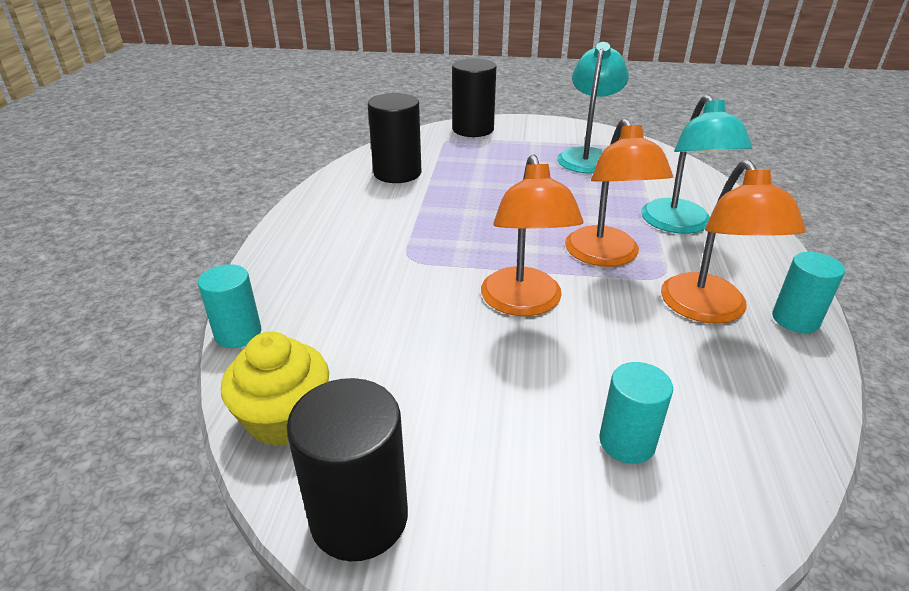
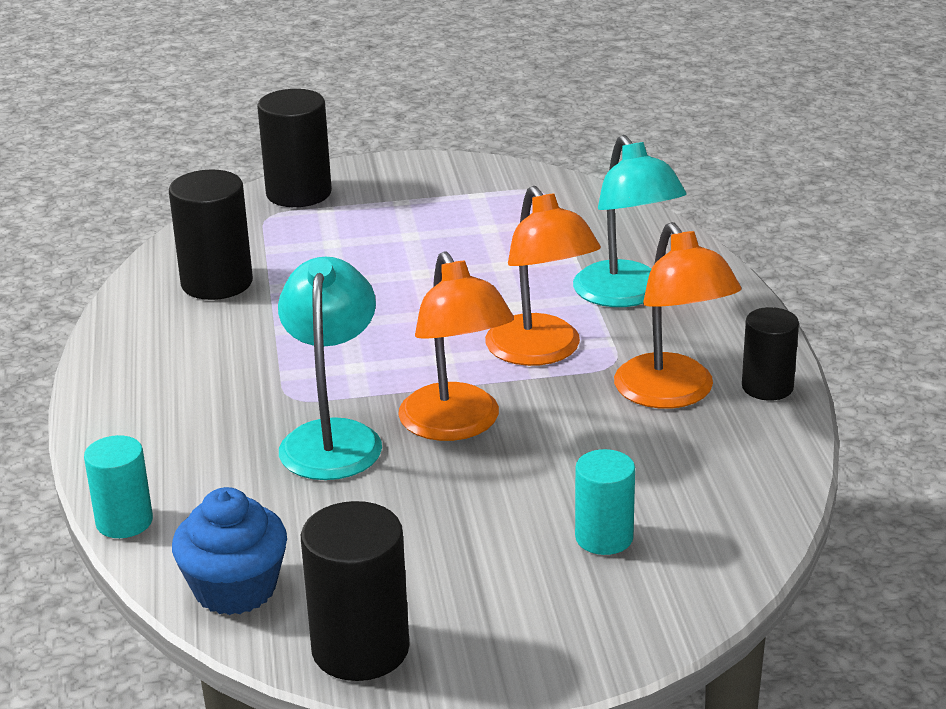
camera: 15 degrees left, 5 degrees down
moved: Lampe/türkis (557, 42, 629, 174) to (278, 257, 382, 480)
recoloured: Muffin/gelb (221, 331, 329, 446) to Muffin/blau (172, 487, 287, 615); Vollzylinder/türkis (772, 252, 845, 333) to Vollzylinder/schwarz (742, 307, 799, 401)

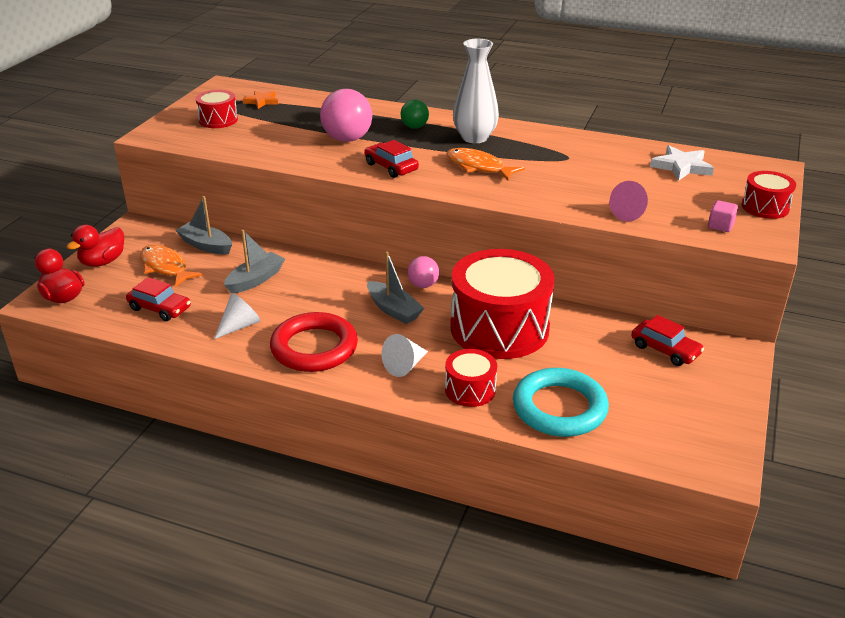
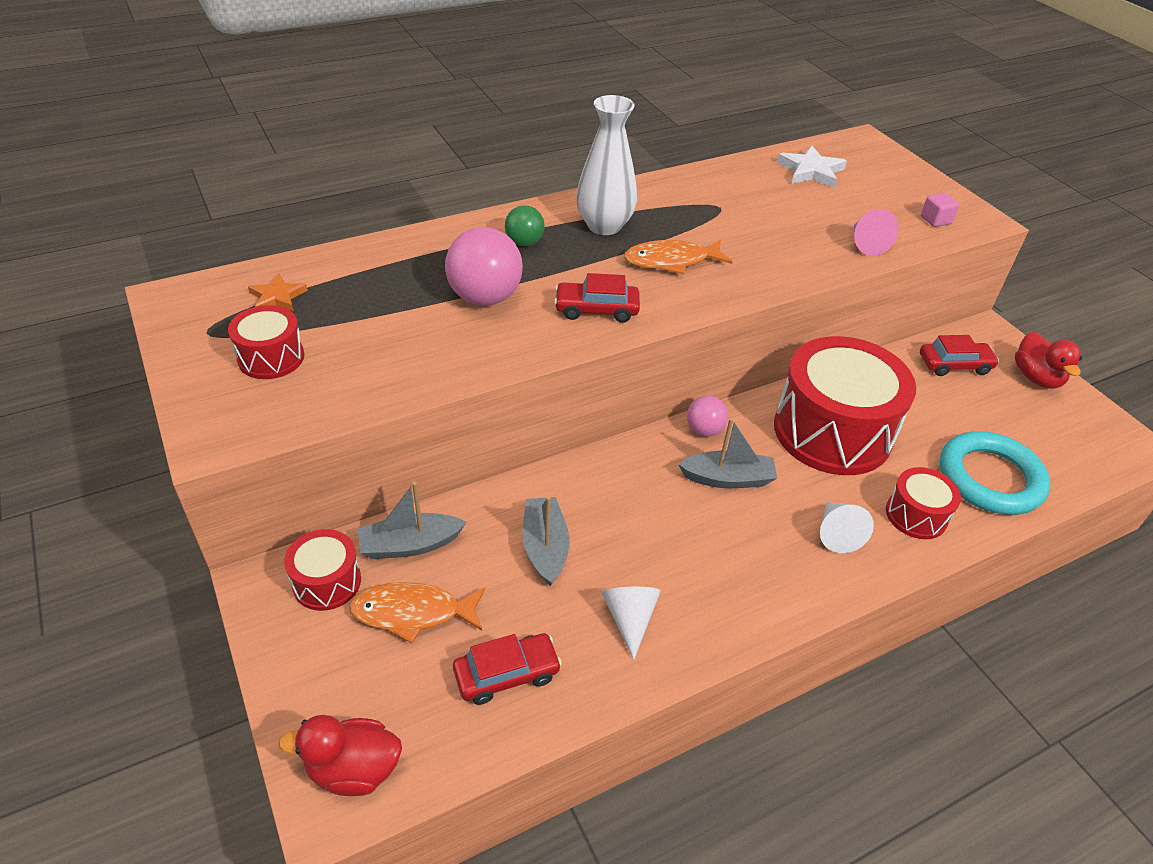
camera: 50 degrees left, 10 degrees up
removed: Ring/rot (270, 312, 358, 372)
moved: Trommel/rot (742, 171, 796, 219) to (284, 529, 361, 611); Ente/rot (66, 225, 124, 266) to (1015, 332, 1082, 389)

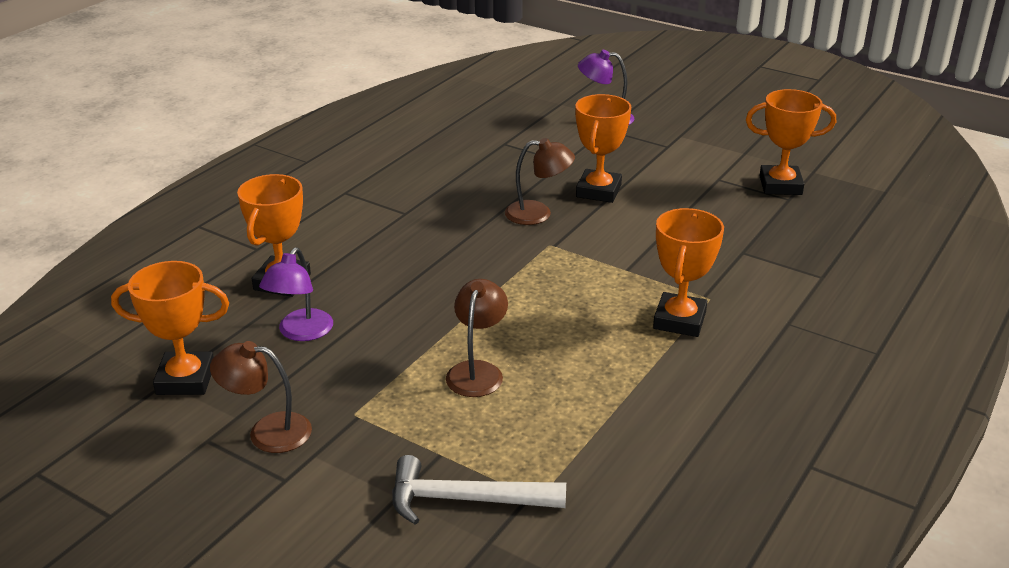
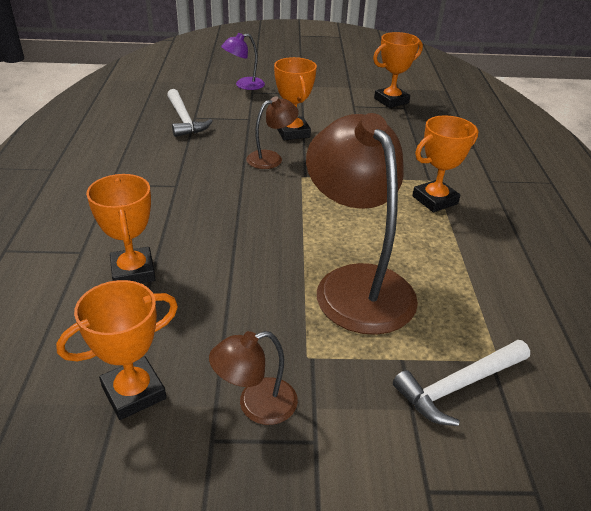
camera: 35 degrees left, 5 degrees up
removed: Lampe/lila (259, 248, 333, 341)
added: Hammer/weiß (167, 89, 213, 137)
turned: Pokal/orange (653, 208, 724, 337) = (412, 115, 478, 212) 75 degrees clockwise
resized: Lampe/braun (446, 279, 508, 397) = (306, 113, 418, 335) x2.10

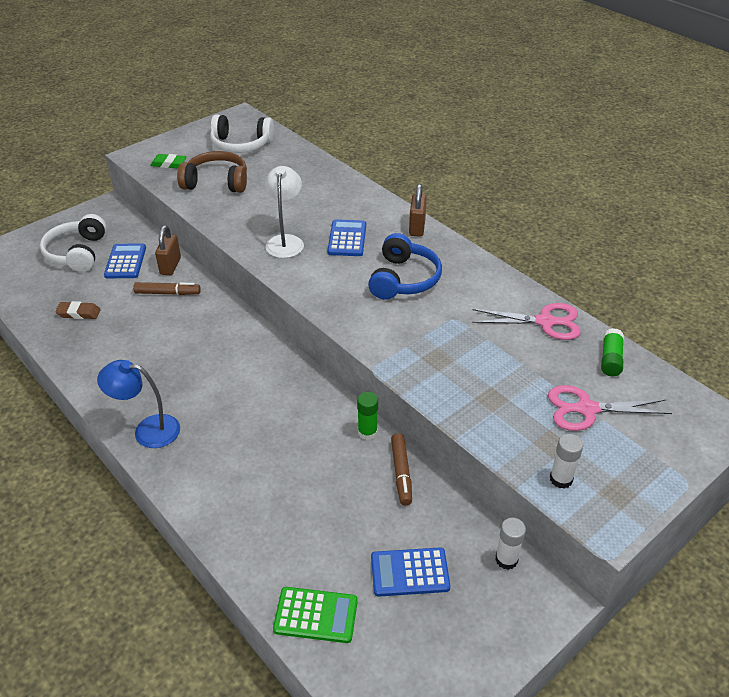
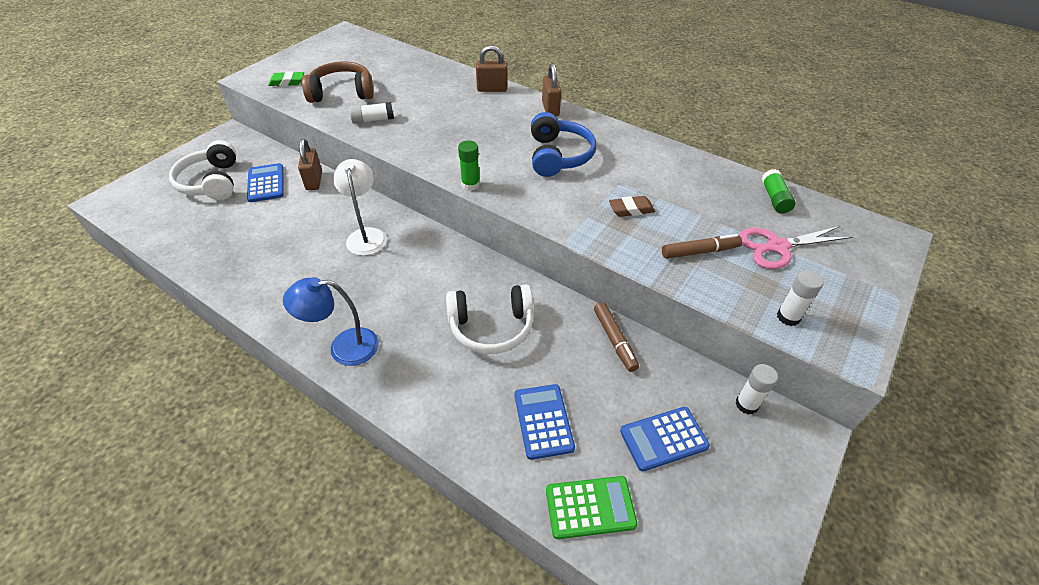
camera: 15 degrees left, 5 degrees up
removed: Schere/rosa (472, 303, 581, 340)
added: Klebestift/weiß (349, 102, 394, 124); Vorhängeschloss/braun (476, 45, 507, 92)
moved: Lampe/weiß (265, 166, 304, 258) to (333, 159, 387, 256); Kopfhörer/weiß (210, 114, 274, 153) to (446, 284, 533, 354); Klebestift/grün (357, 392, 378, 440) to (458, 141, 480, 191); Taschenrechner/blau (327, 219, 366, 256) to (515, 384, 575, 460); Radiergummi/braun (55, 301, 101, 319) to (609, 196, 655, 217); Filzstift/braun (133, 282, 201, 295) to (662, 234, 742, 259)

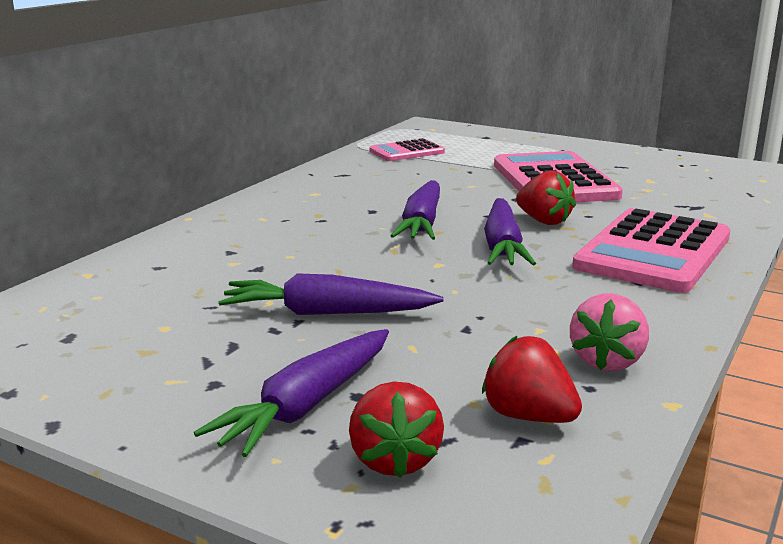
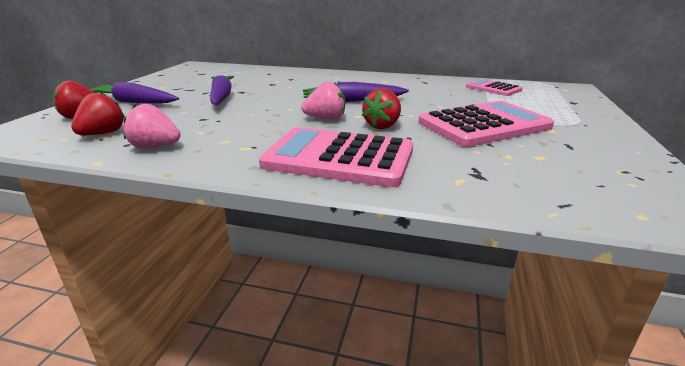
camera: 75 degrees right, 5 degrees up
replaced: Karotte/lila (484, 198, 536, 266) to Erdbeere/rosa (301, 82, 345, 120)

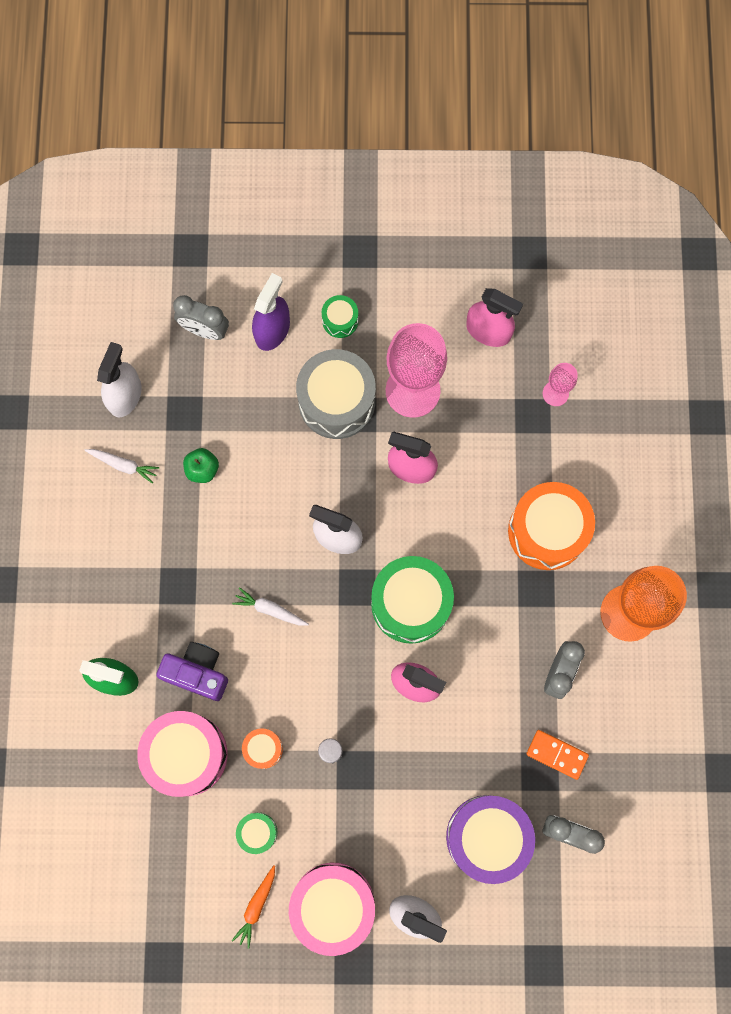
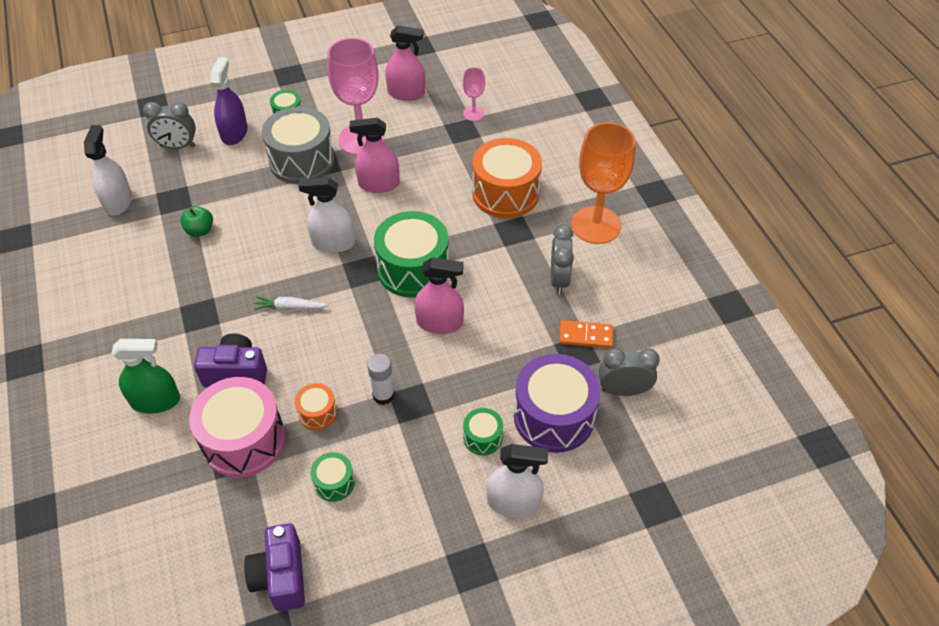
camera: 20 degrees left, 25 degrees down
removed: Karotte/weiß (85, 449, 159, 484); Karotte/orange (232, 865, 275, 949); Trommel/rosa (289, 863, 375, 956)
added: Kamera/lila (244, 523, 305, 611); Trommel/grün (463, 408, 503, 455)

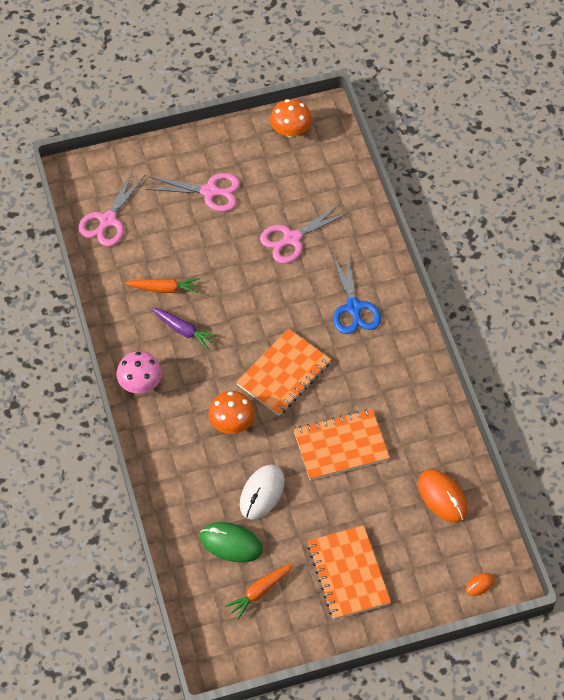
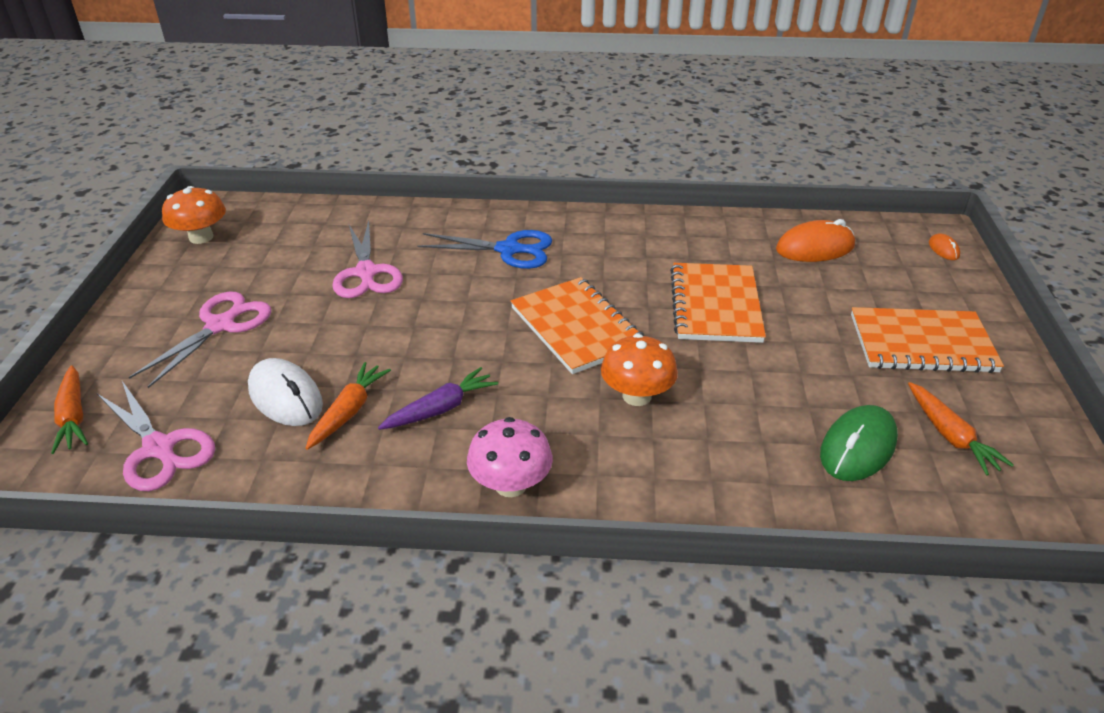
camera: 70 degrees left, 20 degrees down
added: Karotte/orange (51, 365, 88, 454)
moved: Computermaus/weiß (240, 464, 285, 520) to (248, 358, 323, 426)

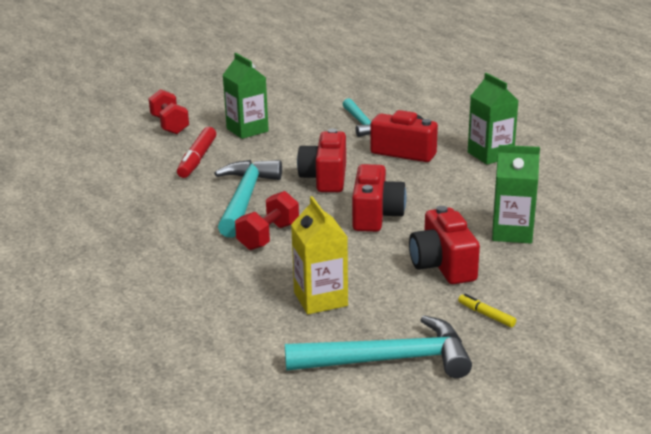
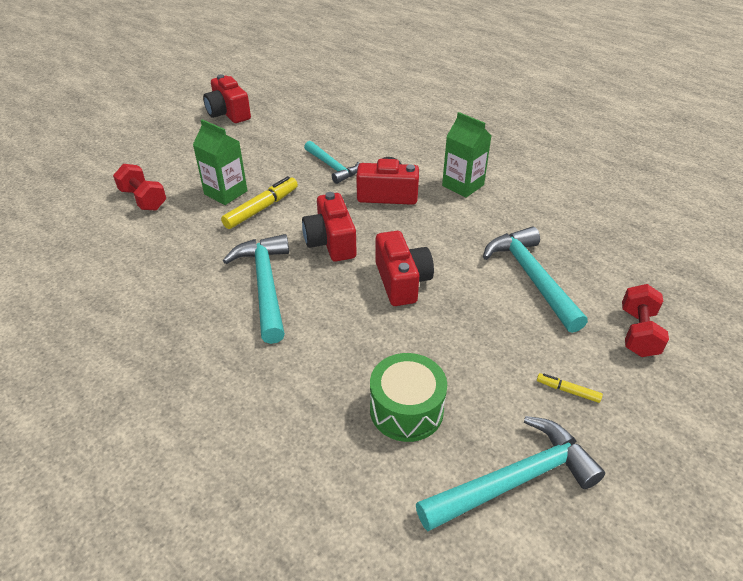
camera: 20 degrees left, 15 degrees up
removed: Filzstift/rot (177, 127, 216, 178)
added: Filzstift/gelb (221, 176, 298, 229)
moved: Kamera/rot (409, 206, 480, 284) to (203, 75, 251, 123); Hantel/rot (235, 191, 299, 250) to (622, 284, 669, 357)
replaced: Getränkekarton/gelb (291, 196, 348, 314) to Trommel/grün (370, 353, 447, 442); Getränkekarton/grün (492, 145, 540, 243) to Hammer/türkis (483, 227, 588, 333)

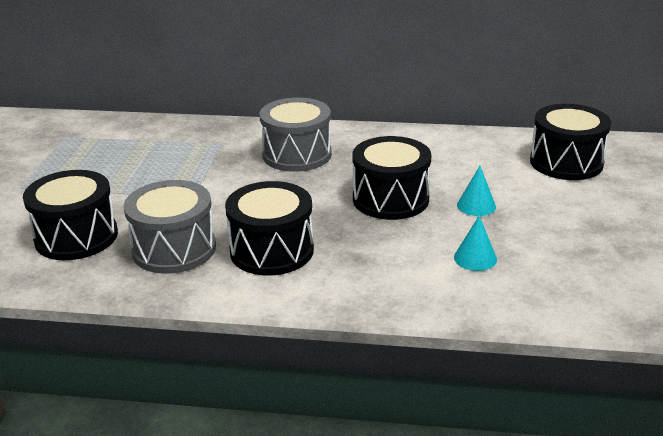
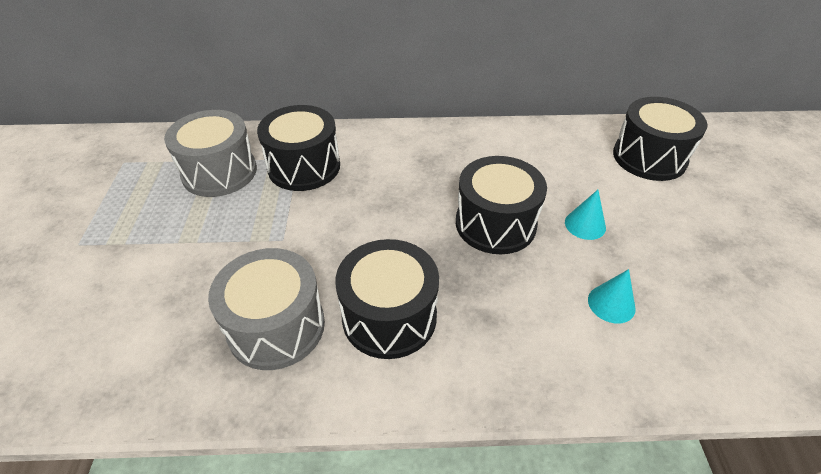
camera: 10 degrees left, 15 degrees up
moved: Trommel/grau (259, 98, 332, 172) to (164, 110, 257, 197); Trommel/schwarz (23, 170, 118, 260) to (257, 105, 340, 191)

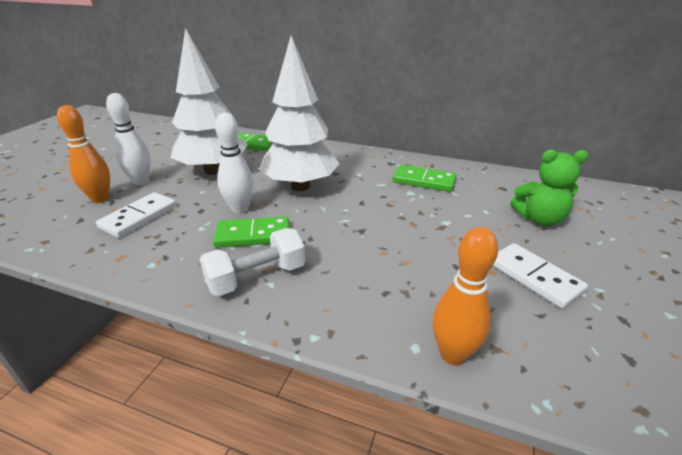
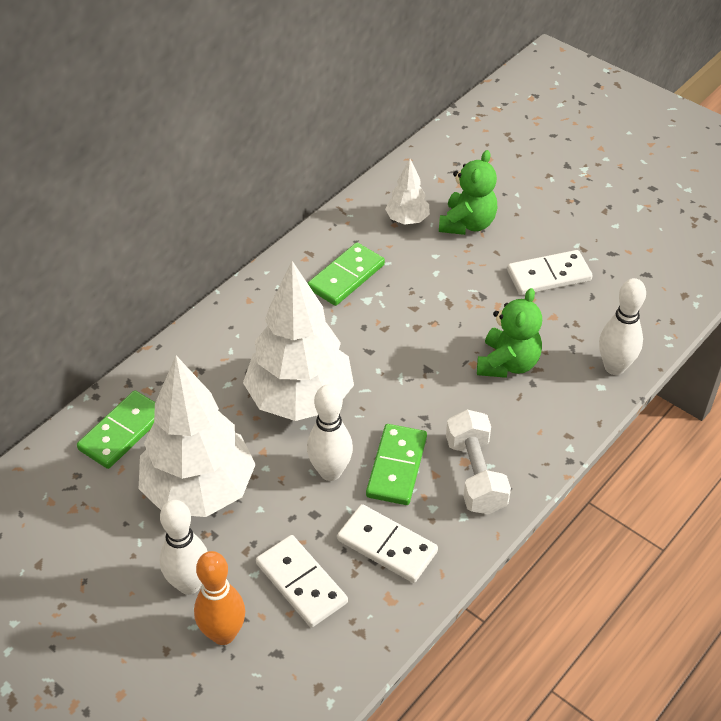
camera: 70 degrees left, 15 degrees up
added: Dominostein/weiß (337, 504, 438, 583); Baum/weiß (385, 159, 430, 225); Teddybär/grün (477, 288, 542, 378)
recoloured: Bowlingkegel/orange (432, 227, 498, 365) to Bowlingkegel/weiß (599, 278, 646, 375)

